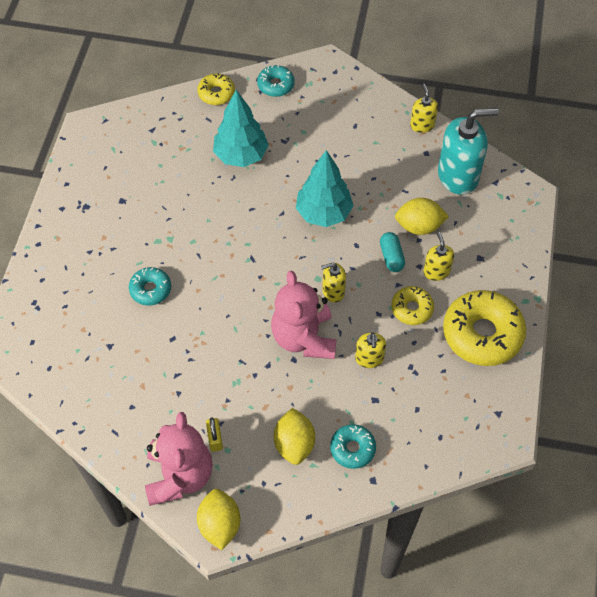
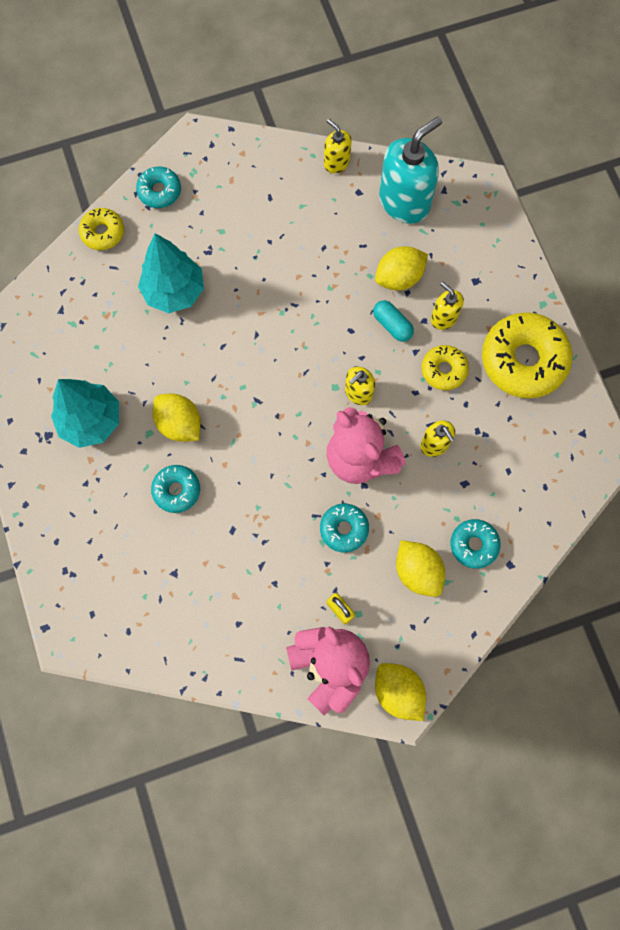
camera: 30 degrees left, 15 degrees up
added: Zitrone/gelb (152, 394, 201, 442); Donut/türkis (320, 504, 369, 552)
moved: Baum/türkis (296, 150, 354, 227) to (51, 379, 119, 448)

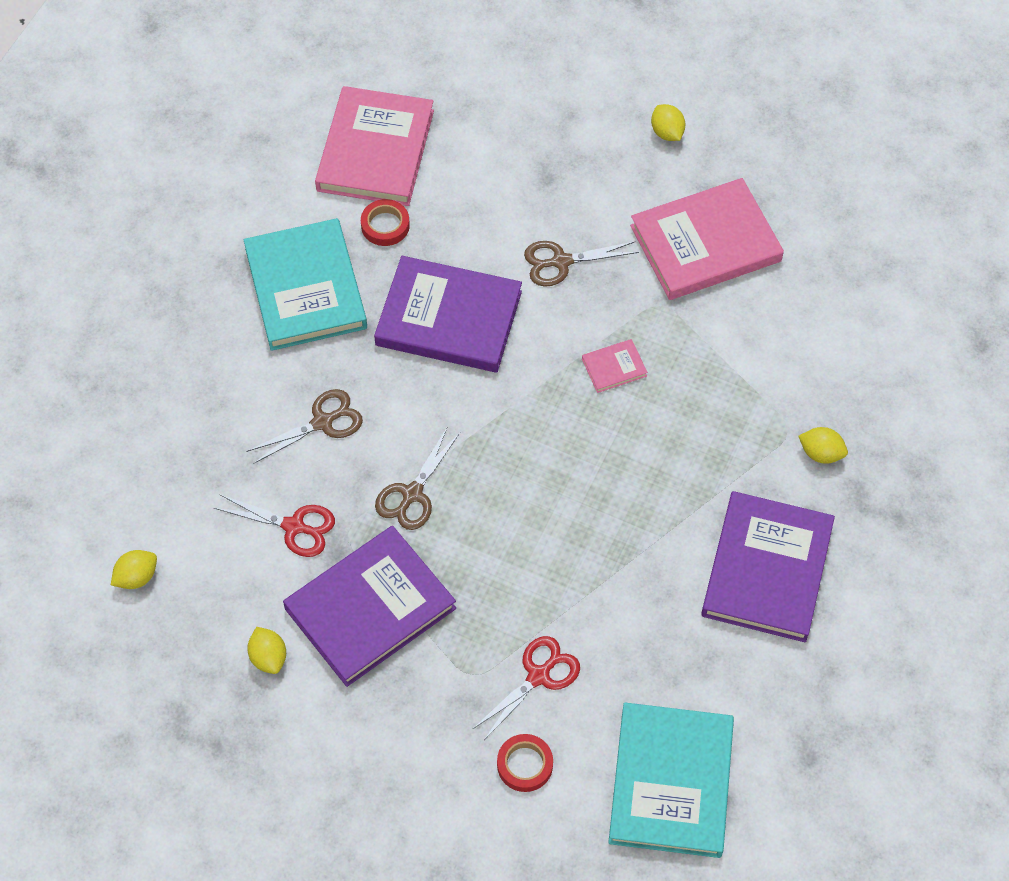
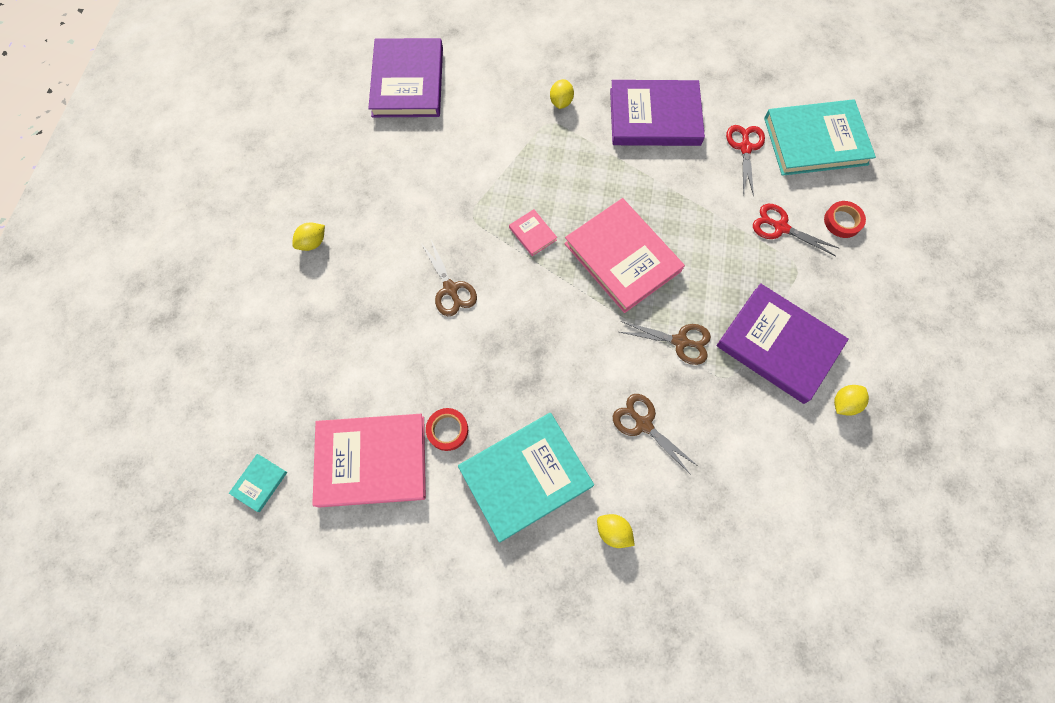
camera: 105 degrees left, 10 degrees up
added: Buch/türkis (229, 454, 287, 512)
moved: Buch/lila (374, 256, 522, 372) to (368, 38, 443, 117); Buch/rosa (630, 178, 784, 300) to (564, 198, 685, 313); Zitrone/gelb (111, 550, 157, 589) to (597, 514, 635, 548); Schere/rot (214, 494, 335, 557) to (726, 125, 765, 197)

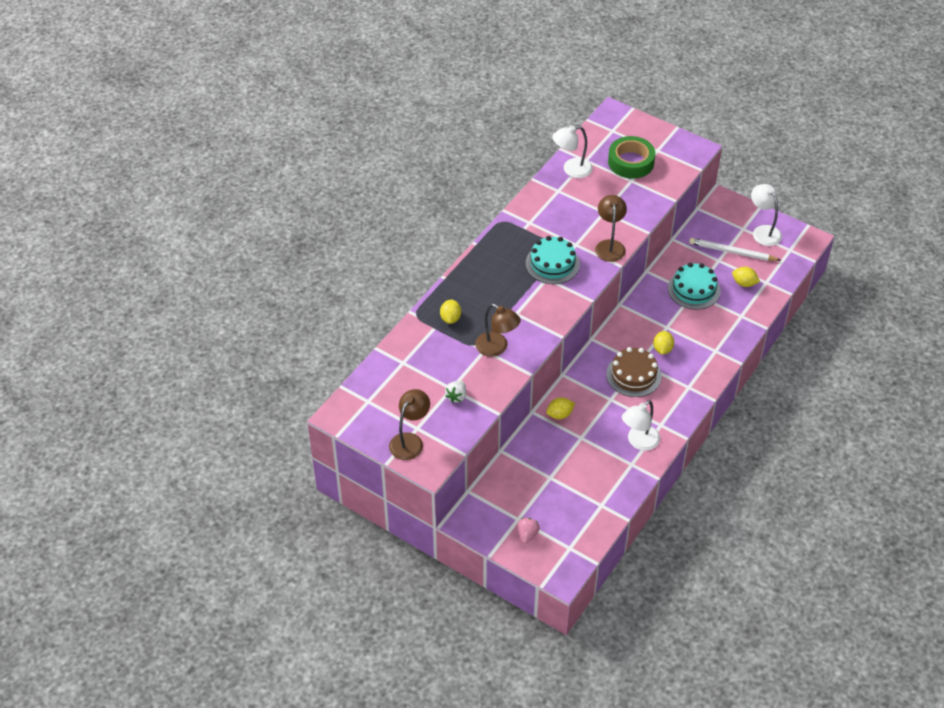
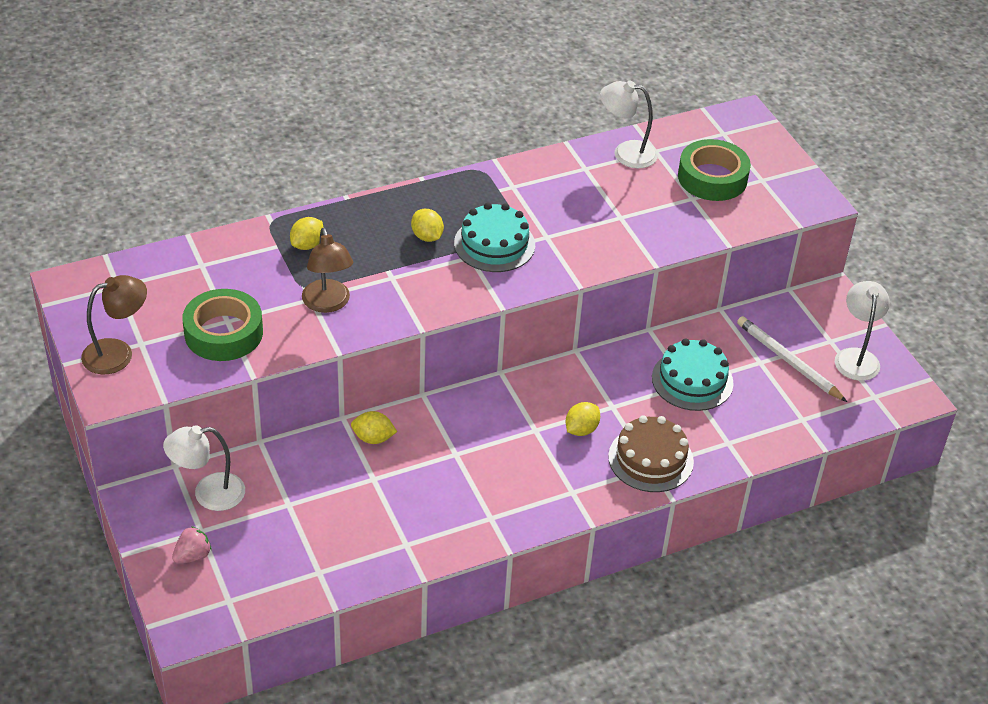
camera: 30 degrees right, 5 degrees down
removed: Lampe/braun (595, 195, 627, 262)
moved: Lampe/weiß (622, 400, 660, 451) to (163, 425, 245, 511); Zitrone/gelb (732, 267, 760, 287) to (411, 209, 444, 242); Kuchen/braun (606, 347, 662, 397) to (608, 415, 694, 492)
replaced: Erdbeere/weiß (445, 381, 466, 403) to Klebeband/grün (182, 289, 263, 361)

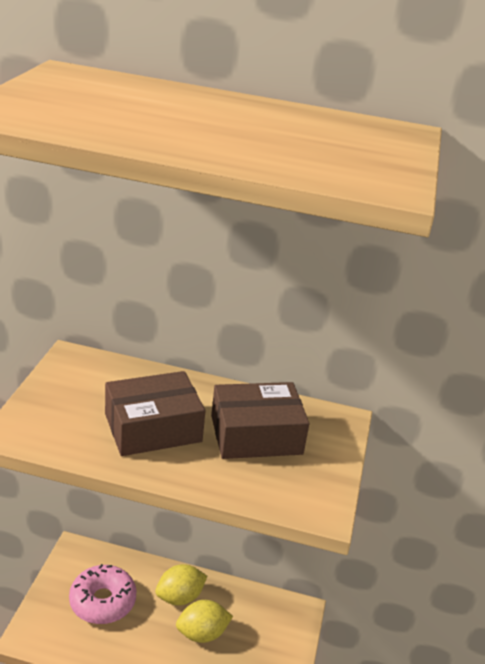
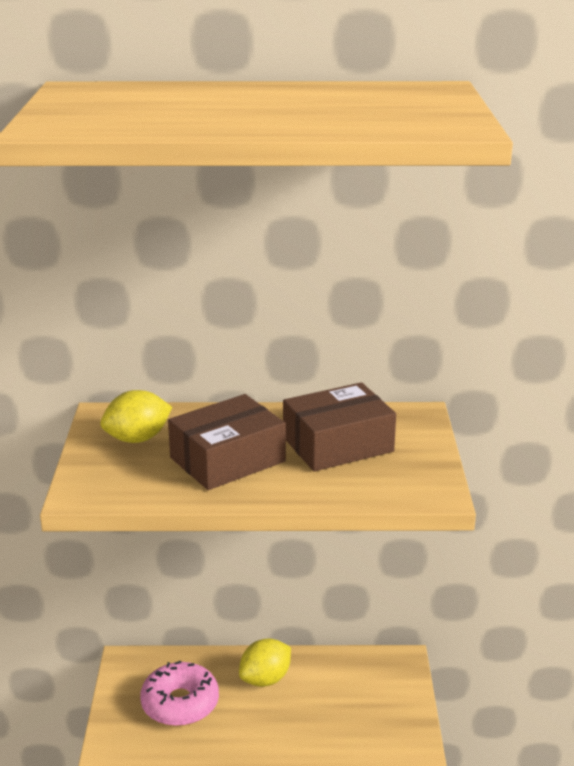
camera: 10 degrees left, 5 degrees down
moved: Zitrone/gelb (176, 600, 233, 643) to (100, 390, 172, 443)

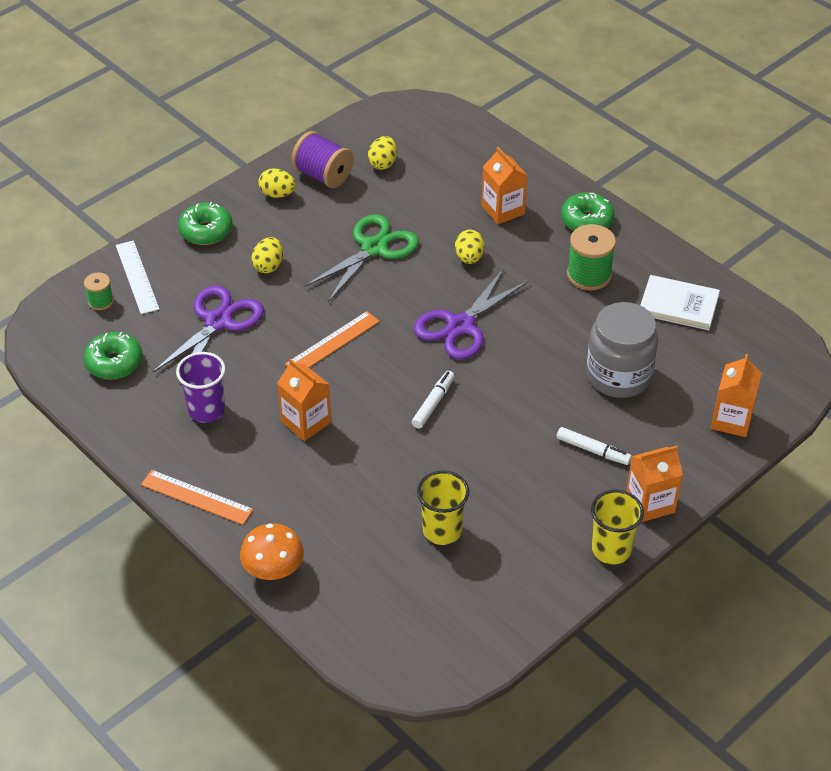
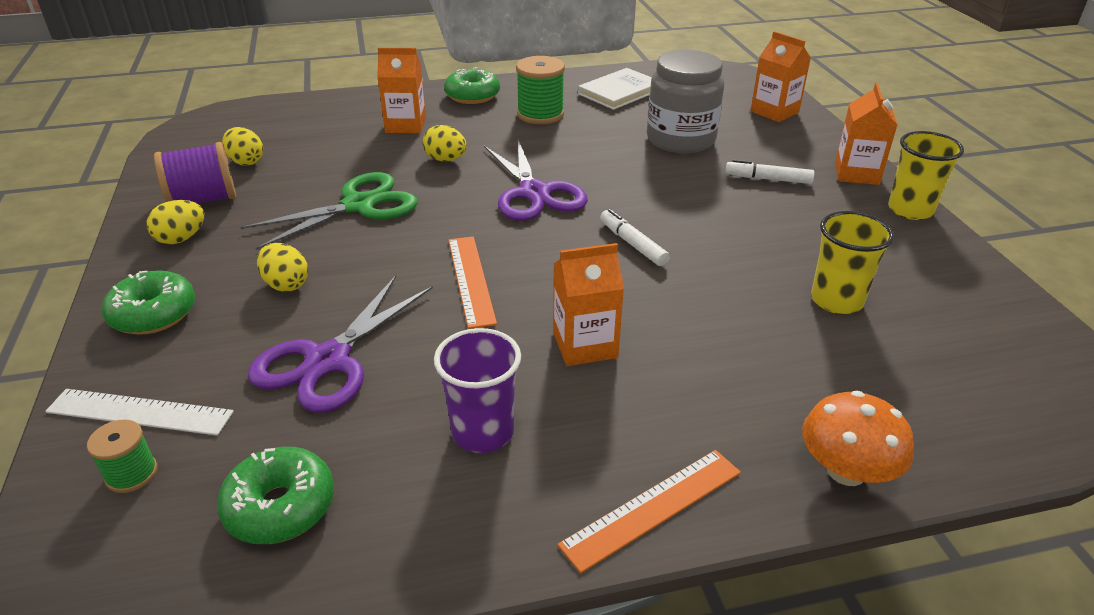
camera: 60 degrees left, 10 degrees down
turned: Schere/grün (305, 214, 419, 302) = (240, 172, 417, 250) 75 degrees clockwise; Schere/lila (152, 285, 264, 385) = (248, 275, 433, 413) 120 degrees counterclockwise; Filzstift/weiß (557, 427, 632, 465) = (725, 159, 814, 184) 135 degrees counterclockwise

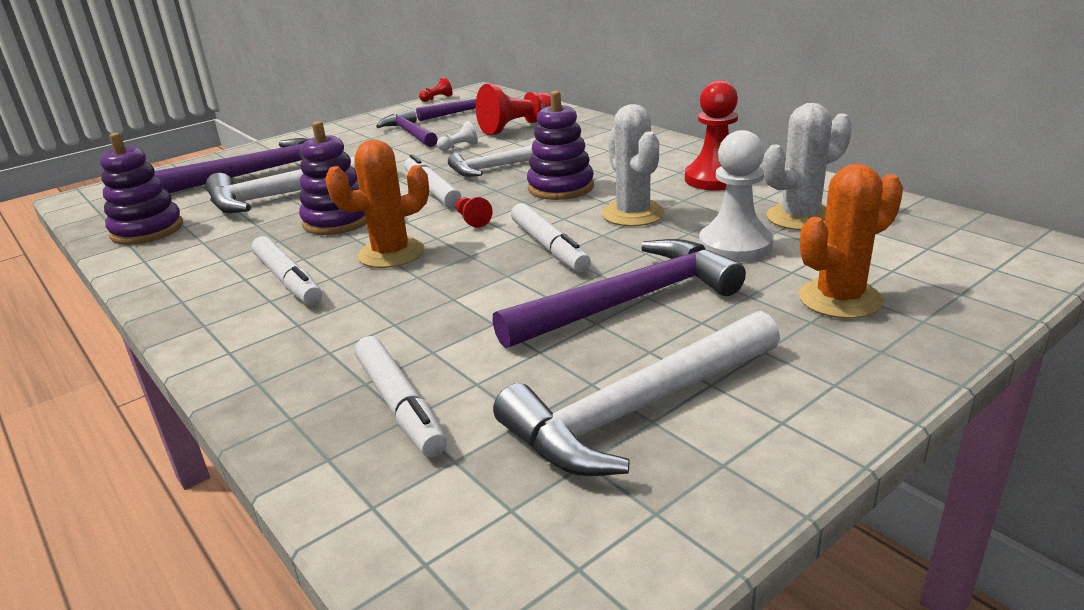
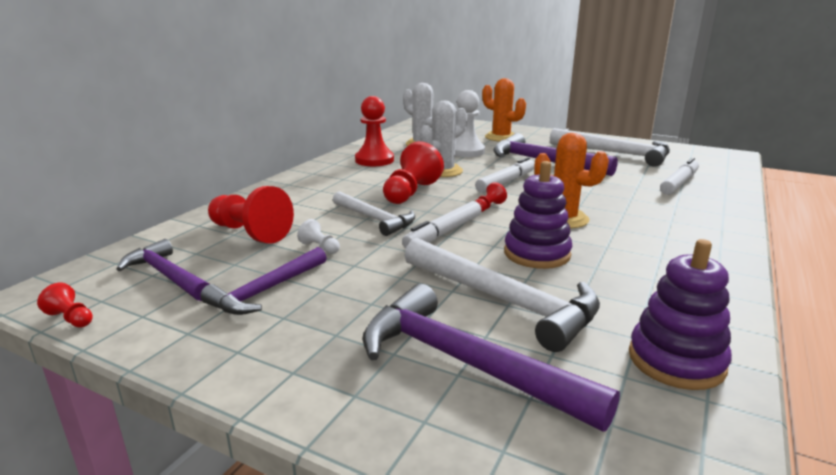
camera: 115 degrees left, 5 degrees down
removed: Filzstift/weiß (252, 236, 322, 305)
replaced: Stapelspielzeug/lila (527, 91, 594, 200) to Bauer/rot (383, 141, 444, 204)

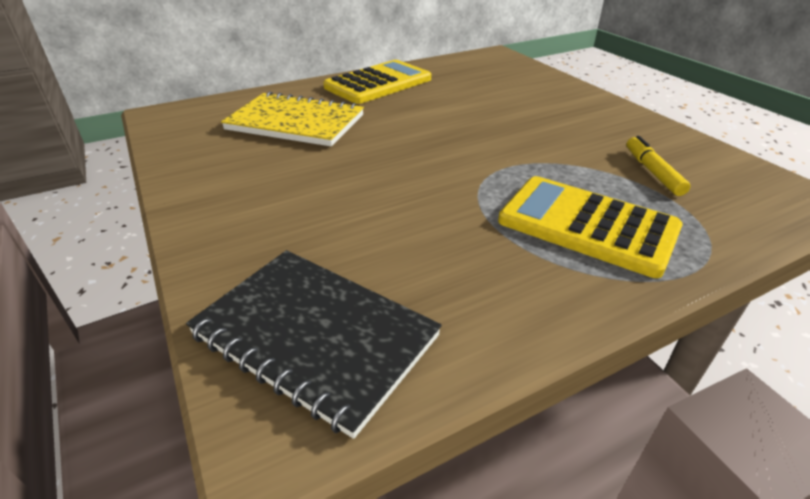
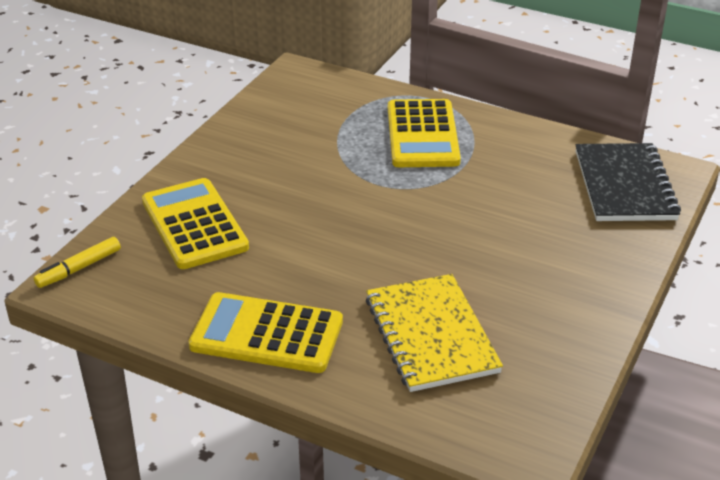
camera: 125 degrees left, 0 degrees up
added: Taschenrechner/gelb (142, 178, 249, 269)
moved: Filzstift/gelb (626, 136, 690, 196) to (34, 237, 121, 288)

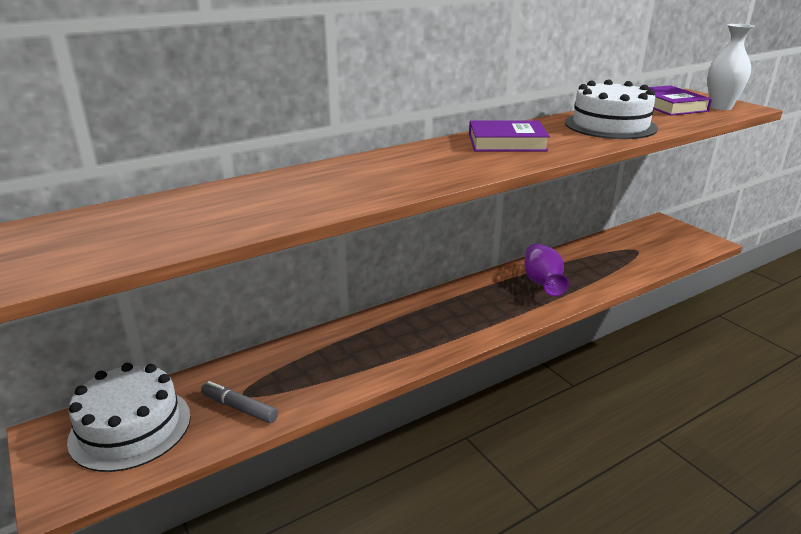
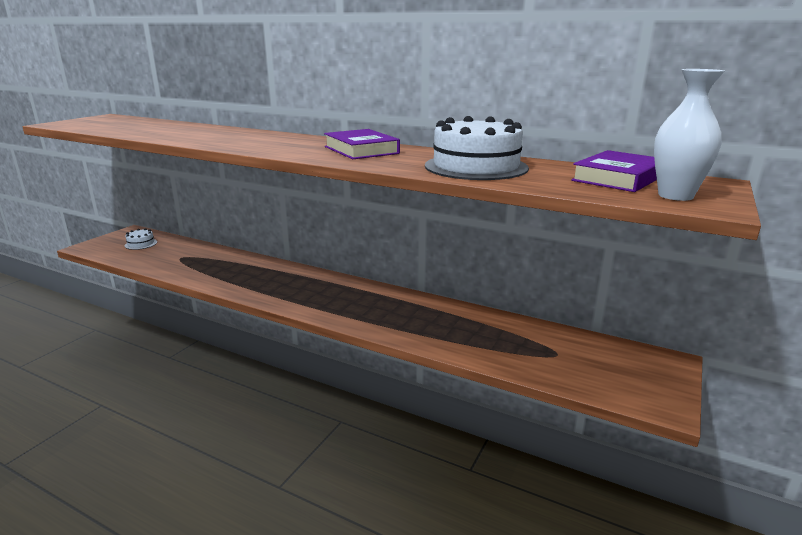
camera: 60 degrees right, 5 degrees down
removed: Filzstift/grau (201, 381, 278, 423); Vase/lila (524, 244, 569, 296)
resized: Kuchen/weiß (67, 363, 191, 472) = (125, 228, 157, 250) x0.47

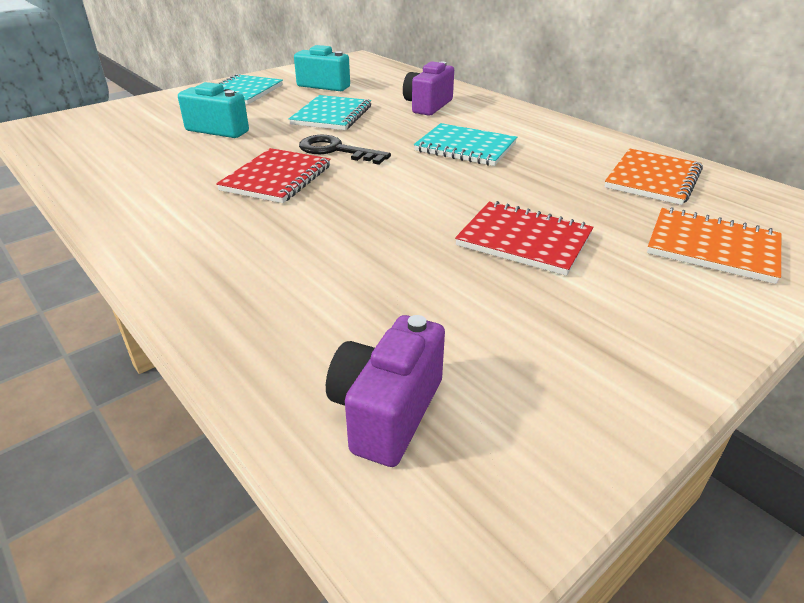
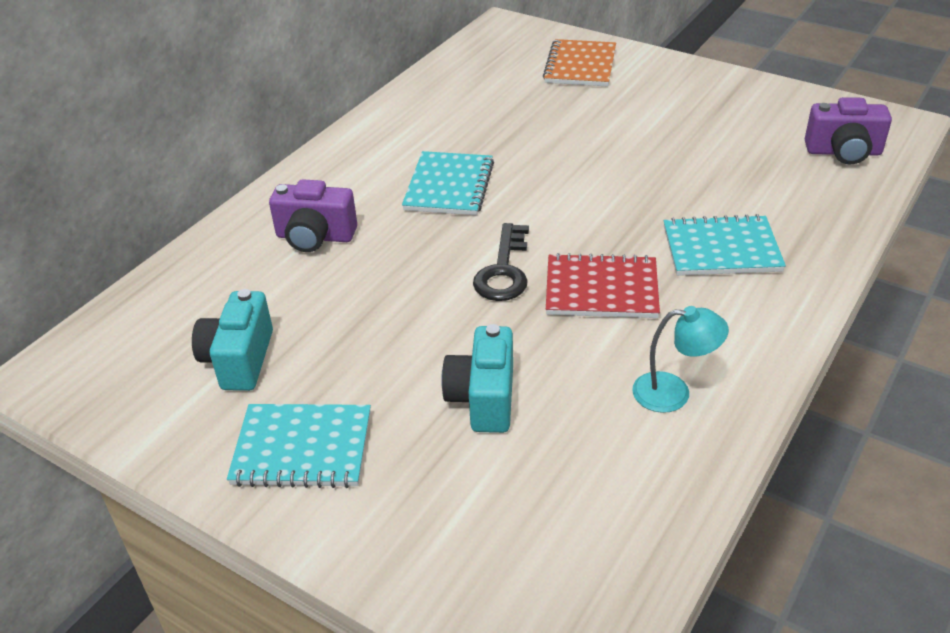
camera: 105 degrees left, 5 degrees up
removed: Notizbuch/rot (455, 201, 594, 276); Notizbuch/orange (605, 148, 703, 205)
added: Lampe/türkis (632, 306, 729, 413)
moved: Notizbuch/türkis (289, 95, 371, 130) to (664, 214, 786, 276)

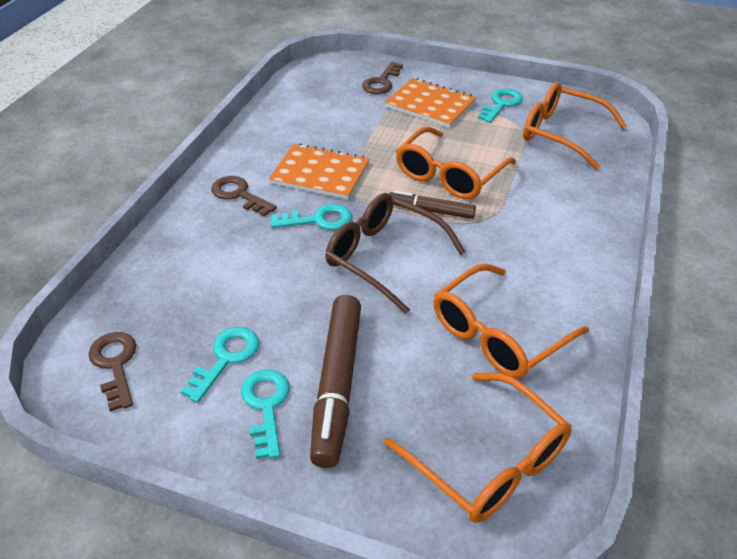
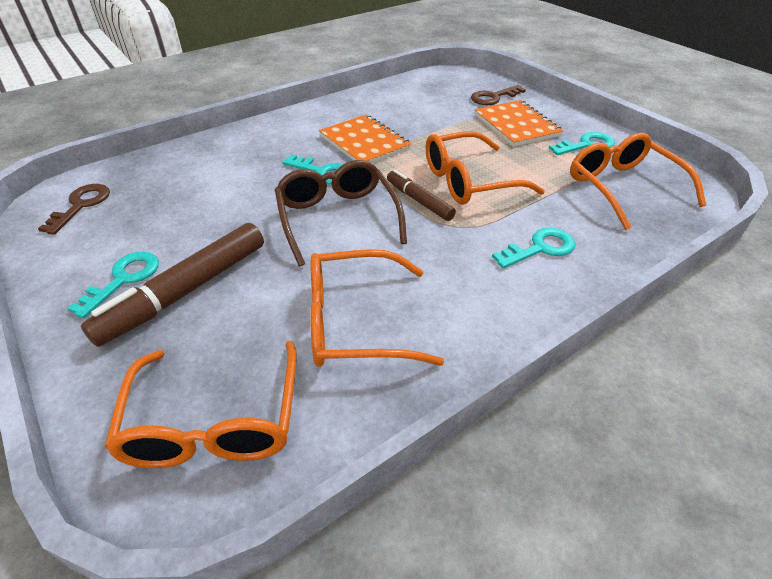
camera: 35 degrees right, 0 degrees up
removed: Schlüssel/braun (211, 176, 277, 216)
moved: Schlüssel/türkis (180, 327, 259, 403) to (492, 228, 575, 268)

